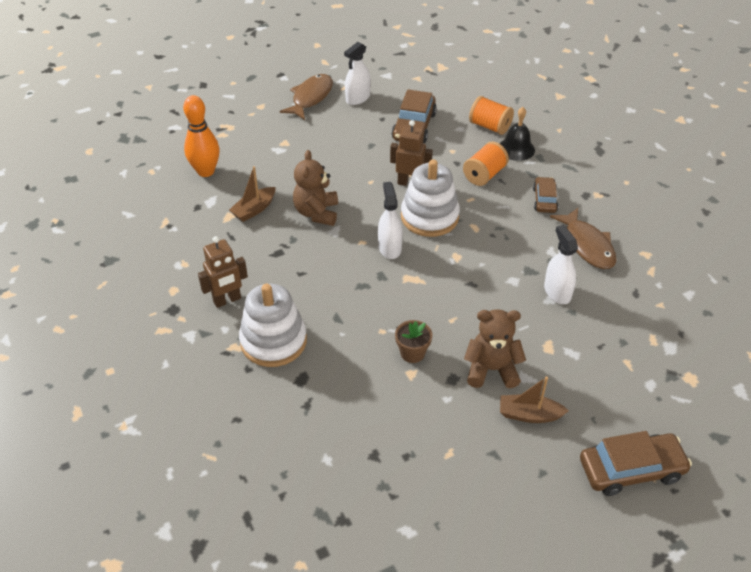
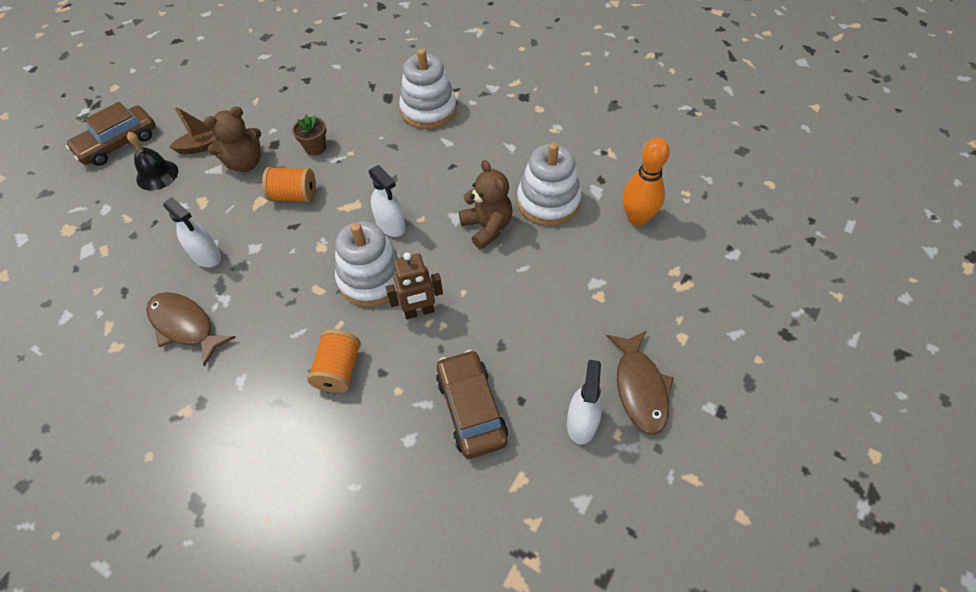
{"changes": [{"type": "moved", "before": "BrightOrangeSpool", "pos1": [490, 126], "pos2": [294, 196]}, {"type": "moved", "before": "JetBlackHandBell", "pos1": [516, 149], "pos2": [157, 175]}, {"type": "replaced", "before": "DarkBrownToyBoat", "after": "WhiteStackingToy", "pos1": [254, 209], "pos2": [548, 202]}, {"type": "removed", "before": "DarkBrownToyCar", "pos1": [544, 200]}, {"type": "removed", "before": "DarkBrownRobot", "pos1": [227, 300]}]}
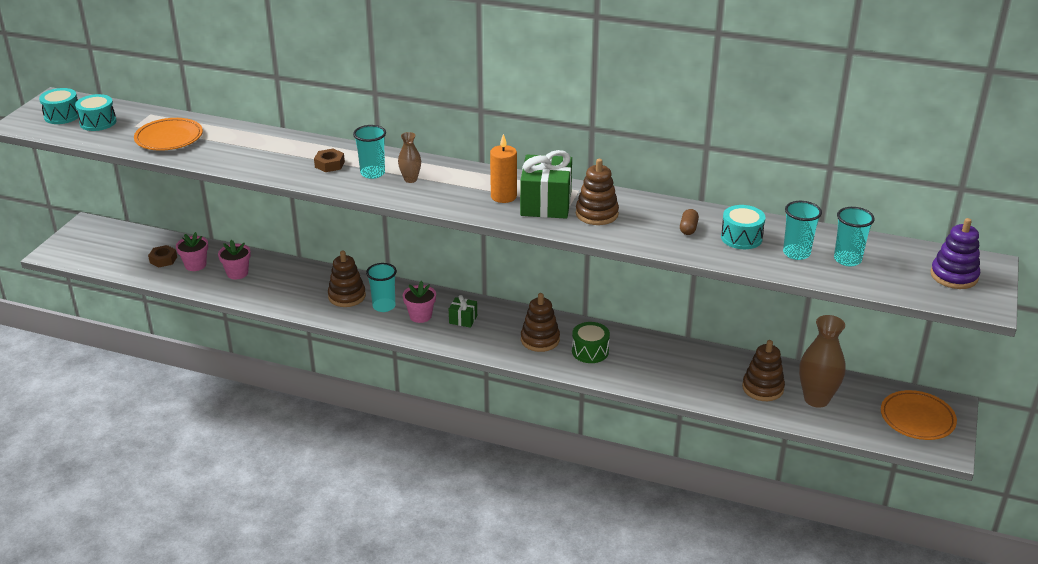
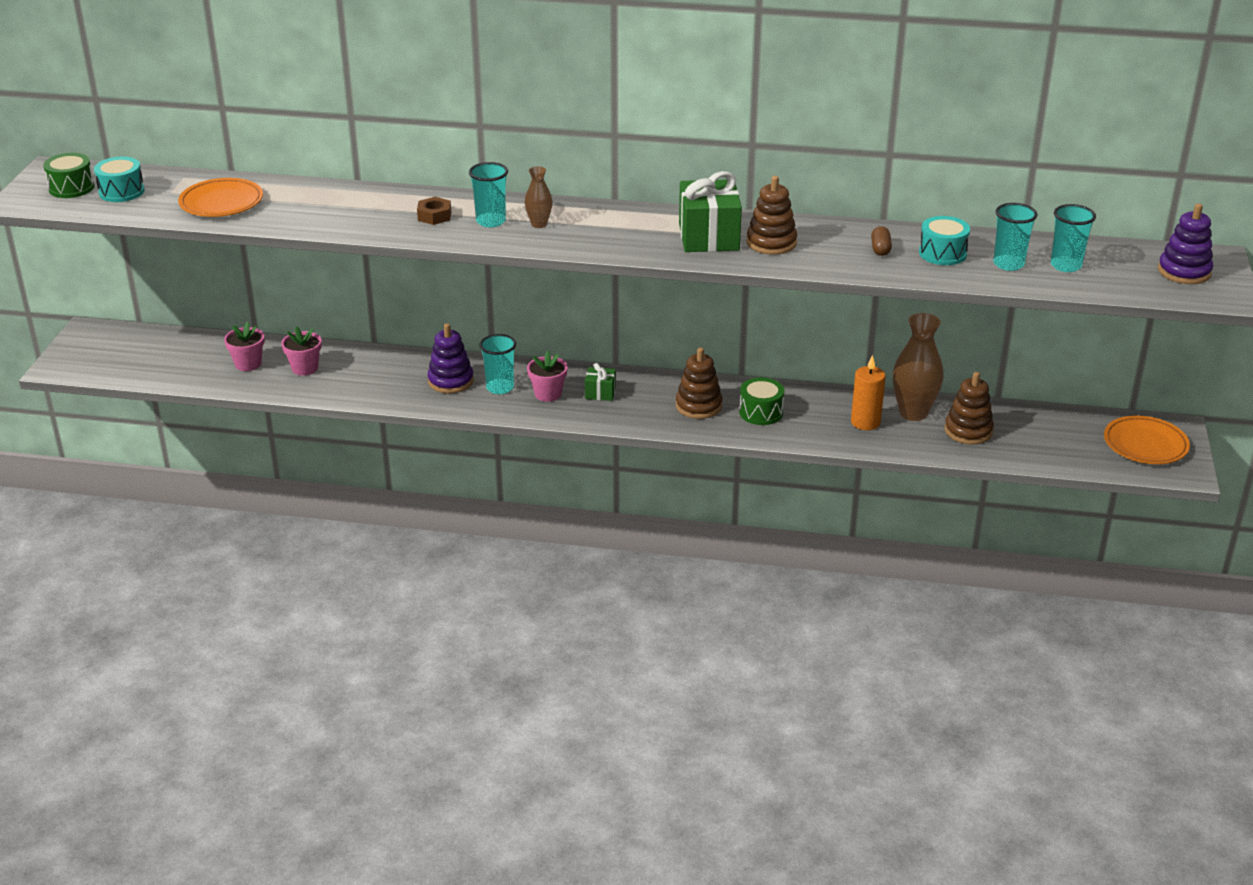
{"changes": [{"type": "recoloured", "before": "TurquoiseSnareDrum", "after": "LeafGreenSnareDrum", "pos1": [62, 116], "pos2": [71, 188]}, {"type": "moved", "before": "BrightOrangePillarCandle", "pos1": [503, 196], "pos2": [865, 422]}, {"type": "removed", "before": "DarkBrownHexagonNut", "pos1": [163, 260]}, {"type": "recoloured", "before": "DarkBrownStackingToy", "after": "RoyalPurpleStackingToy", "pos1": [347, 296], "pos2": [450, 381]}, {"type": "moved", "before": "DarkBrownTallVase", "pos1": [816, 399], "pos2": [913, 413]}]}
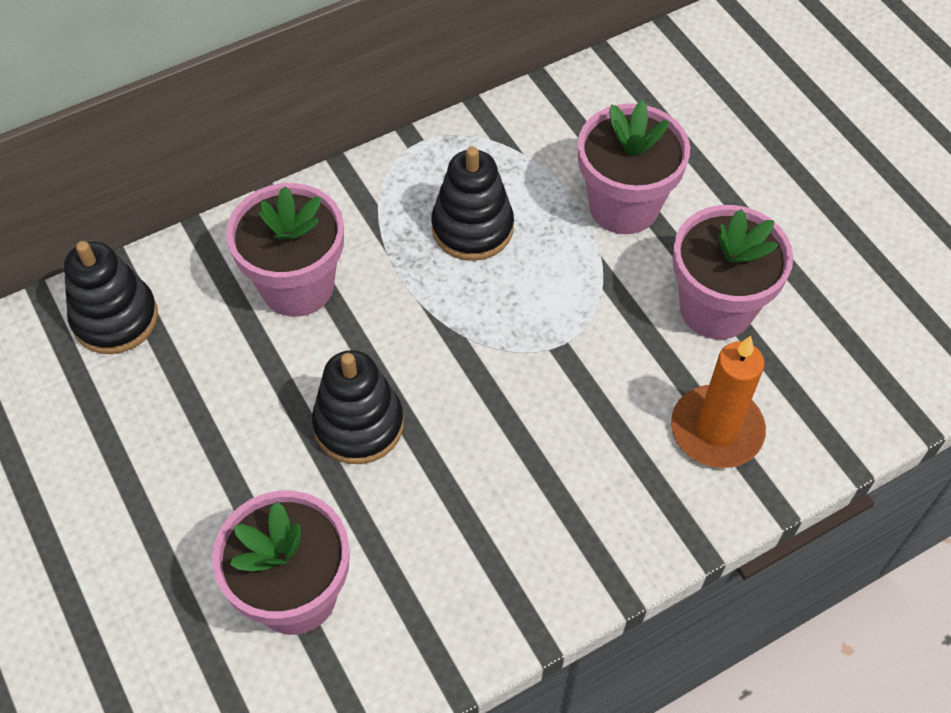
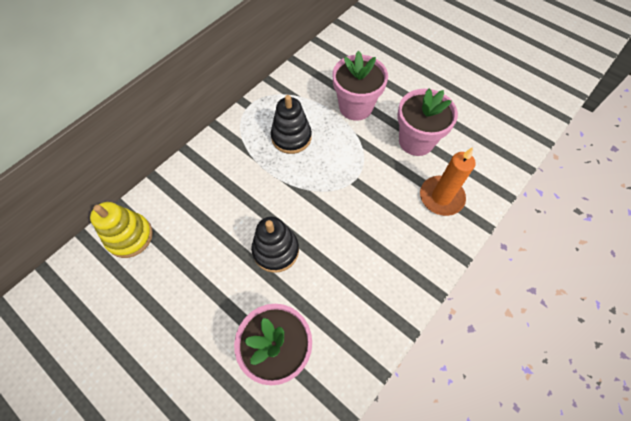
{"changes": [{"type": "removed", "before": "PinkFlowerPot", "pos1": [297, 286]}, {"type": "recoloured", "before": "JetBlackStackingToy", "after": "BrightYellowStackingToy", "pos1": [115, 318], "pos2": [130, 236]}]}
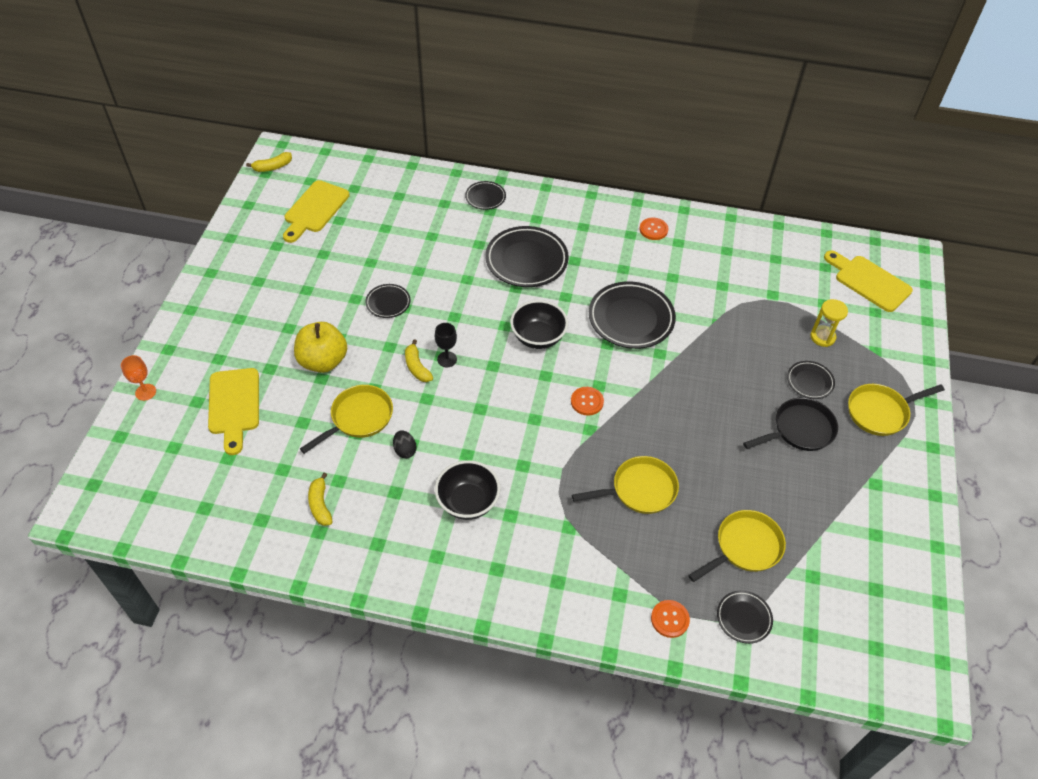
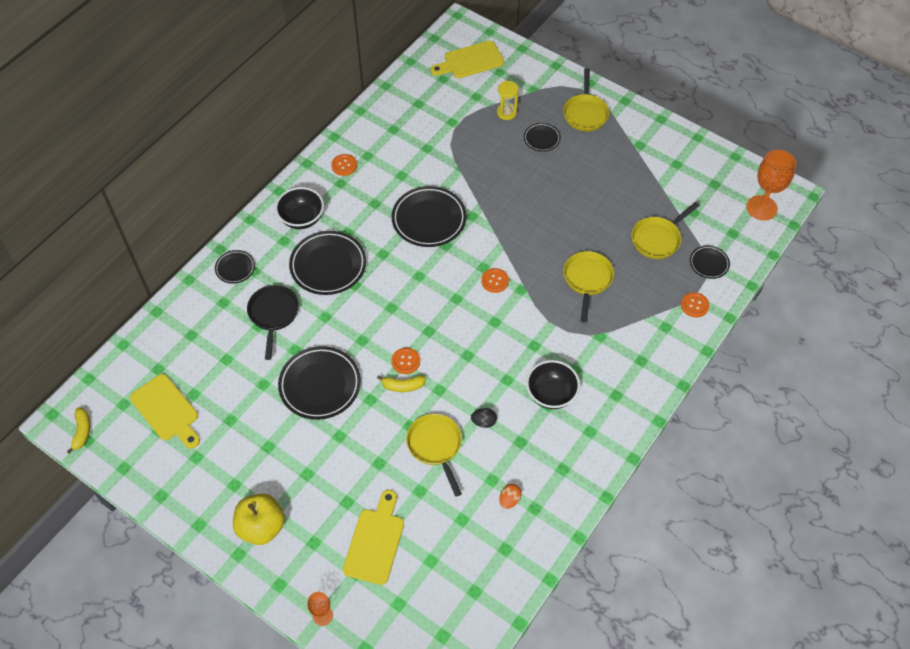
{"changes": [{"type": "resized", "before": "JetBlackPlate", "pos1": [388, 303], "pos2": [320, 385], "scale": 1.92}, {"type": "moved", "before": "JetBlackDeepDish", "pos1": [538, 337], "pos2": [302, 218]}, {"type": "moved", "before": "BrightYellowApple", "pos1": [323, 361], "pos2": [261, 527]}, {"type": "replaced", "before": "JetBlackGoblet", "after": "BrightOrangeShirtButton", "pos1": [447, 359], "pos2": [406, 361]}, {"type": "turned", "before": "BrightYellowBreadBoard", "pos1": [234, 405], "pos2": [375, 542], "turn": -90}, {"type": "moved", "before": "JetBlackPan", "pos1": [799, 430], "pos2": [273, 315]}, {"type": "replaced", "before": "BrightYellowBanana", "after": "BrightOrangeToyEgg", "pos1": [320, 505], "pos2": [509, 500]}, {"type": "turned", "before": "BrightYellowPan", "pos1": [745, 547], "pos2": [658, 239], "turn": -120}, {"type": "added", "after": "BrightOrangeGoblet", "pos2": [761, 208]}]}
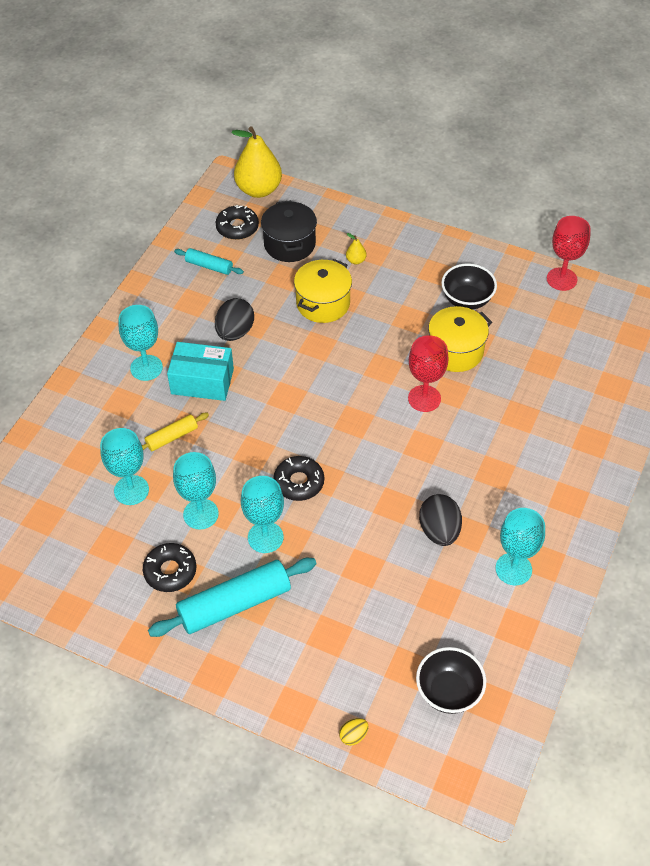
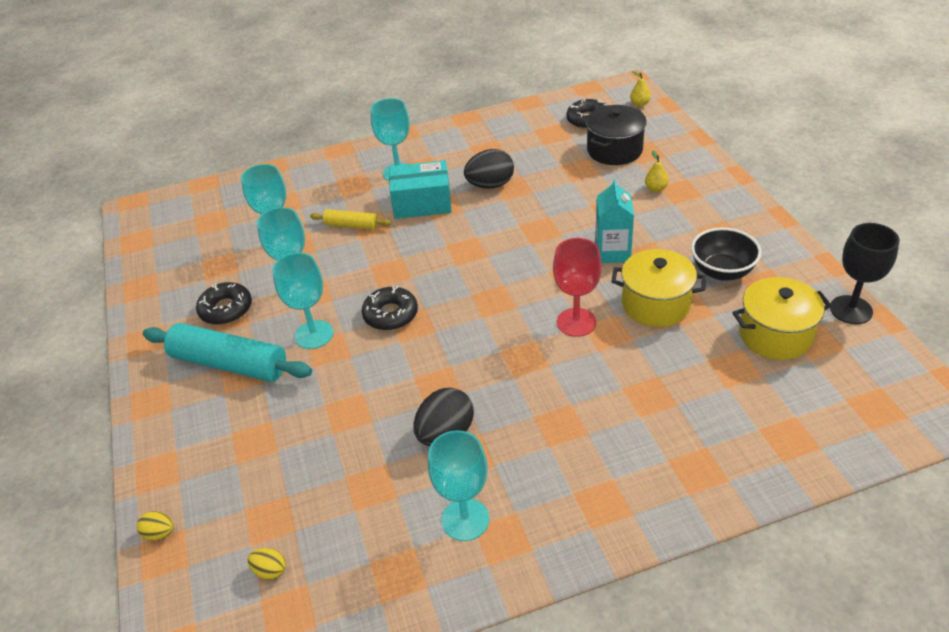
{"changes": [{"type": "resized", "before": "BrightYellowToyPear", "pos1": [259, 190], "pos2": [639, 104], "scale": 0.41}, {"type": "recoloured", "before": "CrimsonGoblet", "after": "JetBlackGoblet", "pos1": [561, 279], "pos2": [851, 310]}, {"type": "removed", "before": "TurquoiseDoughRoller", "pos1": [209, 266]}, {"type": "moved", "before": "BrightYellowPot", "pos1": [323, 303], "pos2": [775, 335]}, {"type": "turned", "before": "TurquoiseParcel", "pos1": [202, 381], "pos2": [422, 203], "turn": -60}, {"type": "replaced", "before": "JetBlackDeepDish", "after": "BrightYellowToyEgg", "pos1": [448, 691], "pos2": [270, 571]}, {"type": "added", "after": "TurquoiseJuiceCarton", "pos2": [612, 252]}]}
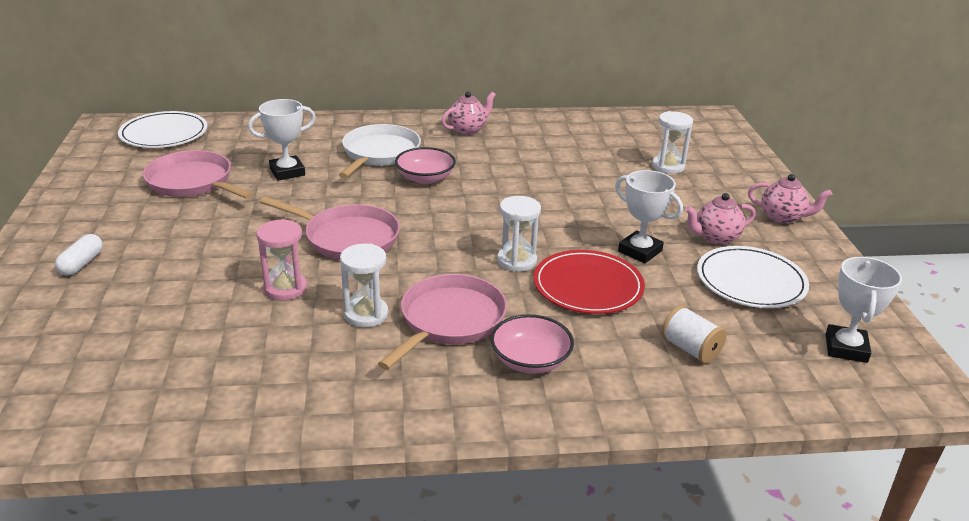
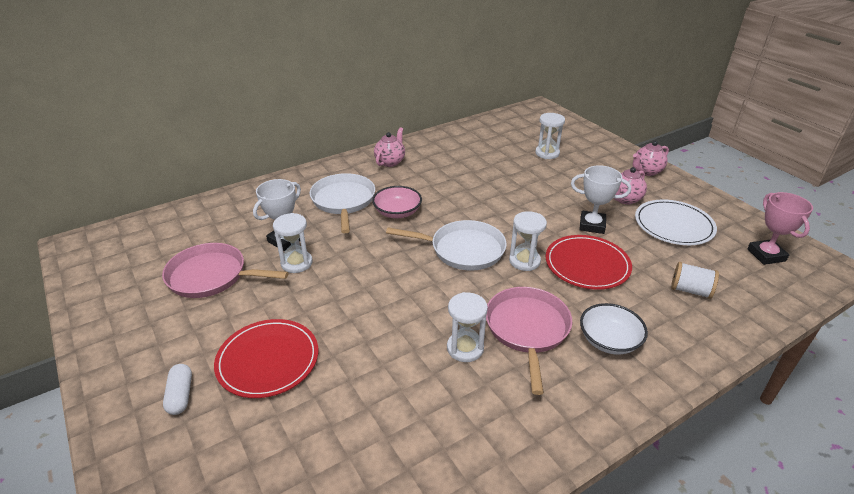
{"changes": [{"type": "removed", "before": "WhitePlate", "pos1": [164, 133]}, {"type": "turned", "before": "PinkTeapot", "pos1": [782, 217], "pos2": [646, 171], "turn": 150}, {"type": "removed", "before": "PinkPan", "pos1": [348, 238]}, {"type": "removed", "before": "PinkHourglass", "pos1": [285, 288]}, {"type": "recoloured", "before": "WhiteTrophy", "after": "PinkTrophy", "pos1": [846, 348], "pos2": [766, 255]}, {"type": "recoloured", "before": "PinkDeepDish", "after": "WhiteDeepDish", "pos1": [530, 360], "pos2": [609, 340]}, {"type": "added", "after": "WhiteHourglass", "pos2": [296, 263]}, {"type": "added", "after": "WhitePan", "pos2": [463, 250]}, {"type": "added", "after": "CrimsonPlate", "pos2": [268, 360]}]}
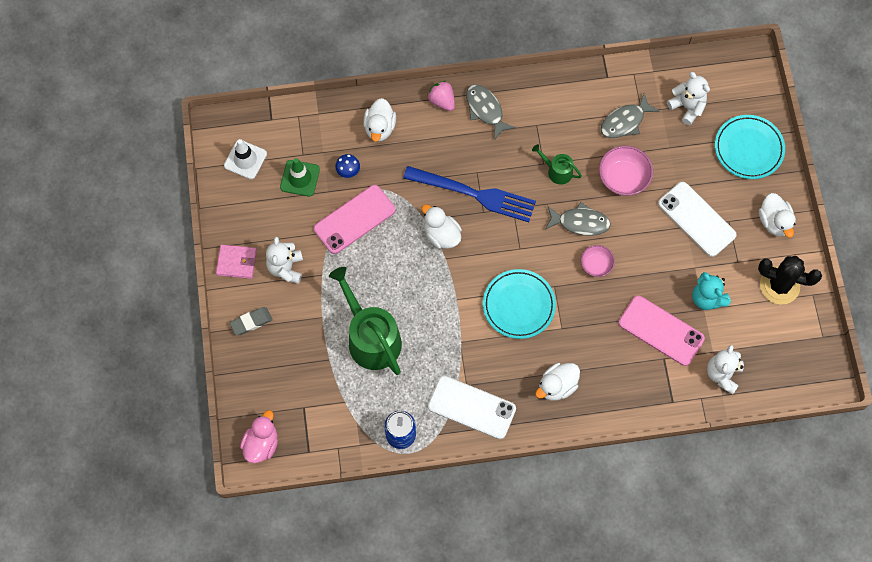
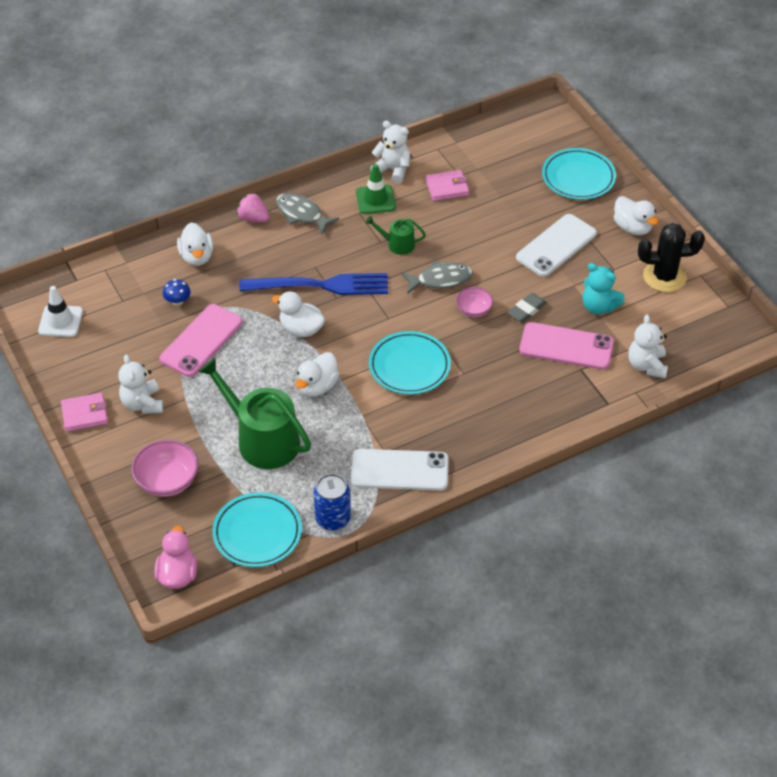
{"changes": [{"type": "moved", "before": "WhiteTeddy", "pos1": [687, 107], "pos2": [392, 170]}, {"type": "replaced", "before": "AshGreyFish", "after": "PinkBillfold", "pos1": [625, 121], "pos2": [447, 187]}, {"type": "moved", "before": "PinkDeepDish", "pos1": [623, 178], "pos2": [167, 481]}, {"type": "moved", "before": "LeafGreenTrafficCone", "pos1": [300, 178], "pos2": [375, 199]}, {"type": "turned", "before": "WhiteMobilePhone", "pos1": [696, 219], "pos2": [556, 245], "turn": -75}, {"type": "moved", "before": "AshGreyGumEraser", "pos1": [251, 322], "pos2": [526, 310]}, {"type": "moved", "before": "WhiteToyDuck", "pos1": [557, 386], "pos2": [317, 386]}, {"type": "added", "after": "TurquoisePlate", "pos2": [257, 533]}]}
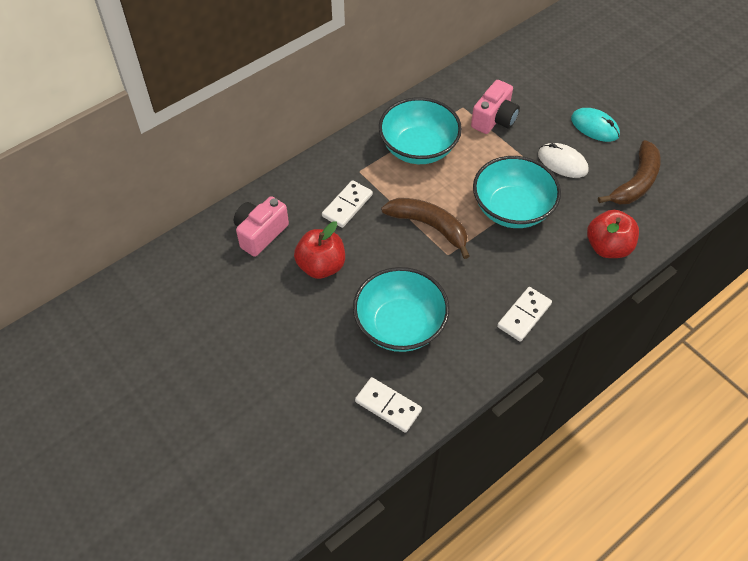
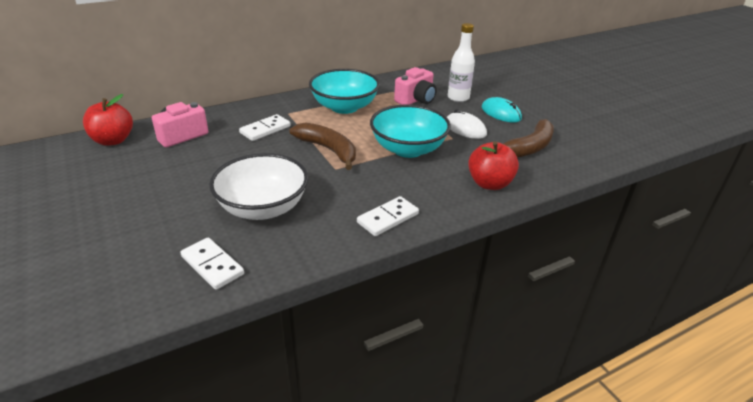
{"changes": [{"type": "moved", "before": "CrimsonApple", "pos1": [321, 266], "pos2": [113, 140]}, {"type": "recoloured", "before": "TurquoiseDeepDish", "after": "WhiteDeepDish", "pos1": [400, 325], "pos2": [263, 208]}, {"type": "added", "after": "WhiteBottle", "pos2": [458, 98]}]}
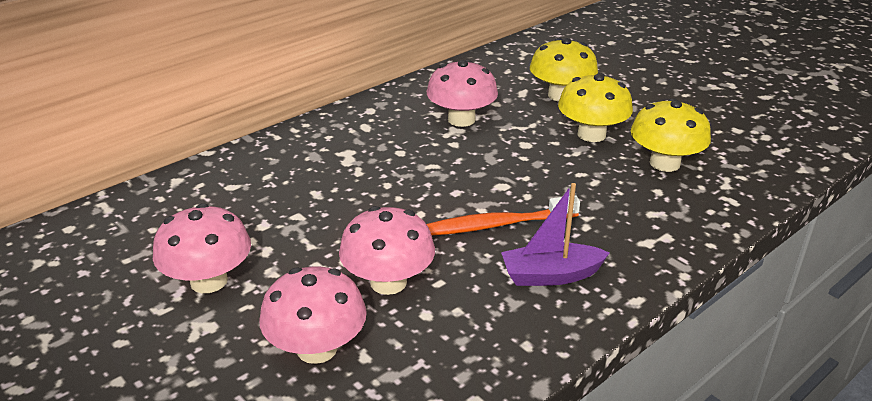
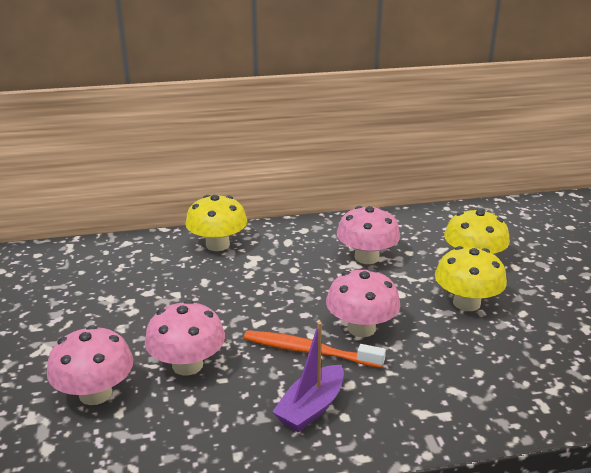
{"changes": [{"type": "moved", "before": "BrightYellowFungus", "pos1": [664, 163], "pos2": [217, 245]}, {"type": "turned", "before": "RoyalPurpleToyBoat", "pos1": [550, 275], "pos2": [311, 408], "turn": -75}, {"type": "moved", "before": "PinkFungus", "pos1": [209, 281], "pos2": [361, 328]}]}
